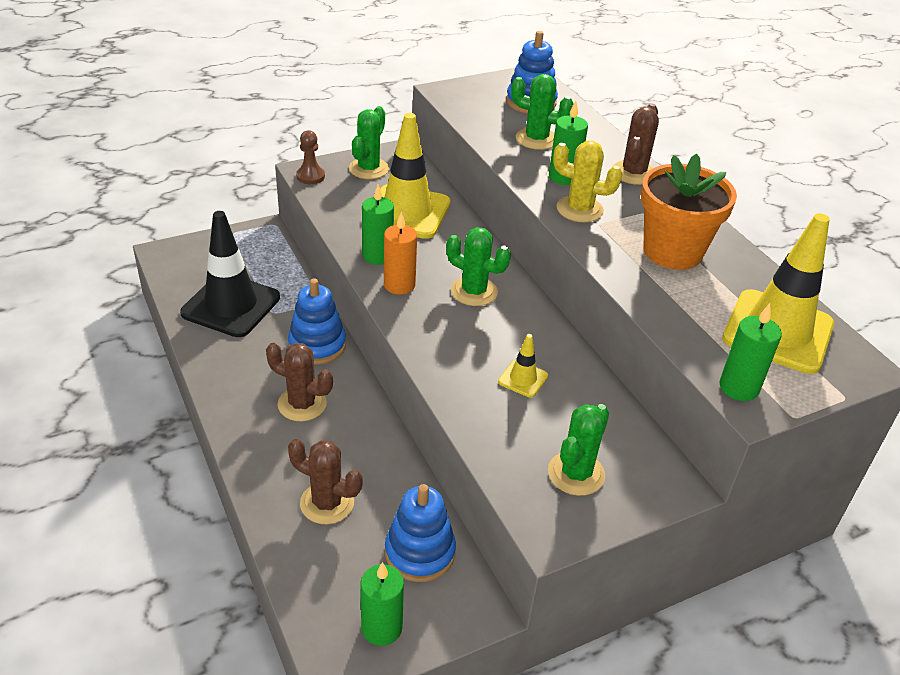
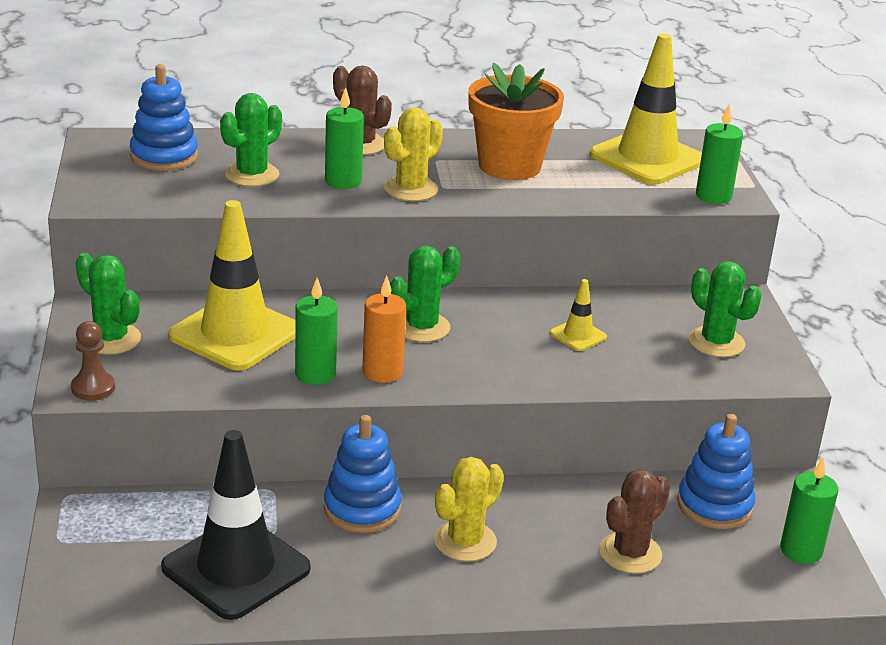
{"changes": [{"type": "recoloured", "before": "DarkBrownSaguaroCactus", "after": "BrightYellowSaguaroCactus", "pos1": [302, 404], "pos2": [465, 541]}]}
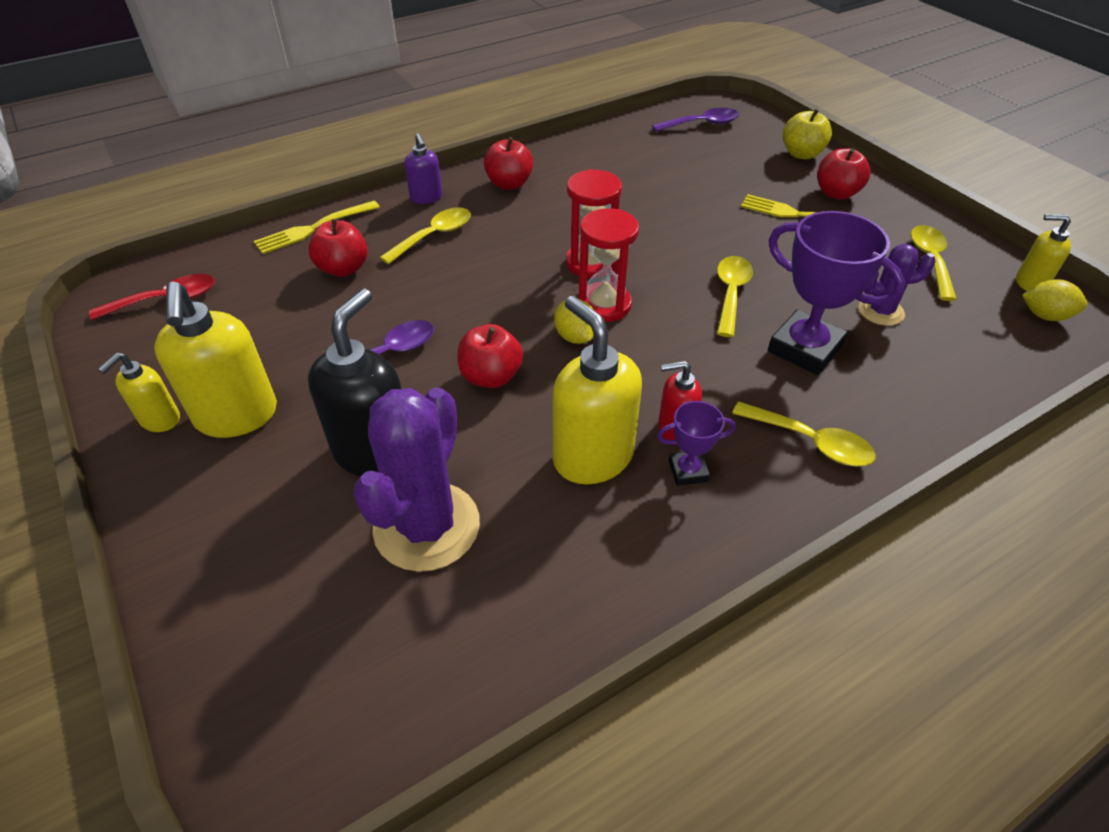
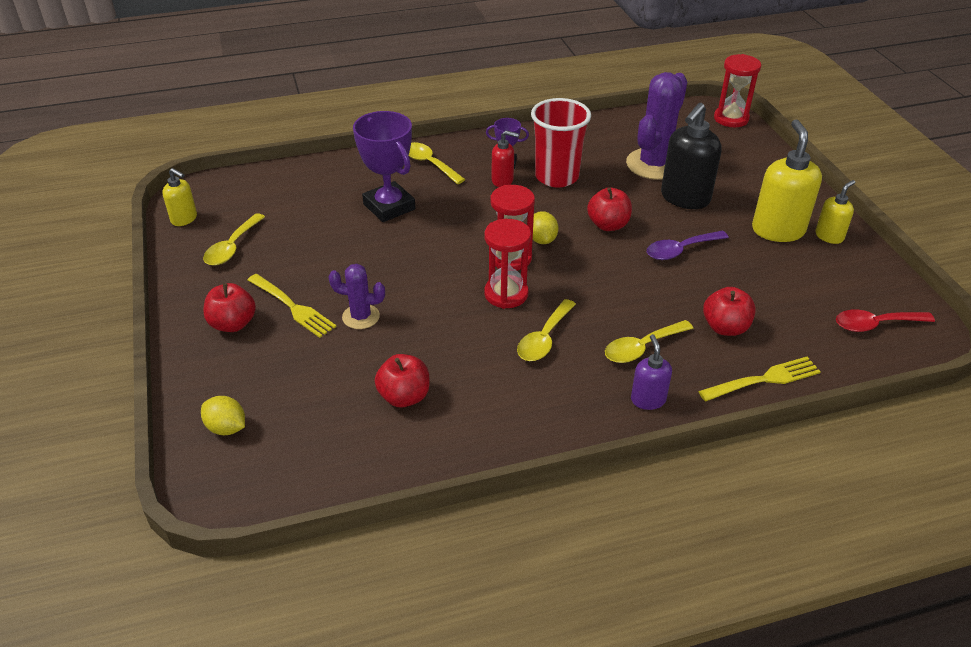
{"changes": [{"type": "removed", "before": "RoyalPurpleTeaspoon", "pos1": [701, 124]}, {"type": "removed", "before": "BrightYellowApple", "pos1": [801, 154]}, {"type": "moved", "before": "CrimsonApple", "pos1": [509, 184], "pos2": [404, 397]}, {"type": "moved", "before": "RoyalPurpleSaguaroCactus", "pos1": [881, 311], "pos2": [361, 317]}, {"type": "moved", "before": "BrightYellowTeaspoon", "pos1": [731, 294], "pos2": [544, 338]}, {"type": "moved", "before": "BrightYellowLemon", "pos1": [1045, 316], "pos2": [226, 428]}, {"type": "replaced", "before": "BrightYellowSoapDispenser", "after": "CrimsonCup", "pos1": [592, 457], "pos2": [556, 177]}, {"type": "added", "after": "CrimsonHourglass", "pos2": [731, 118]}]}
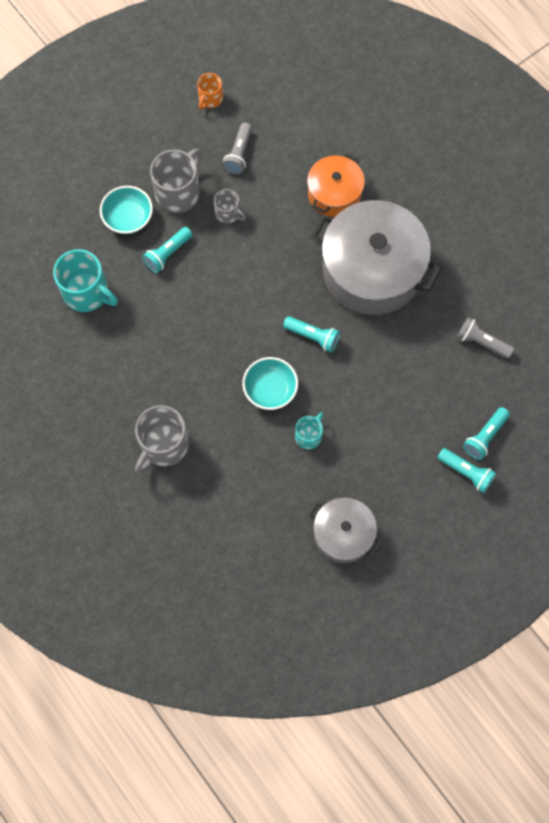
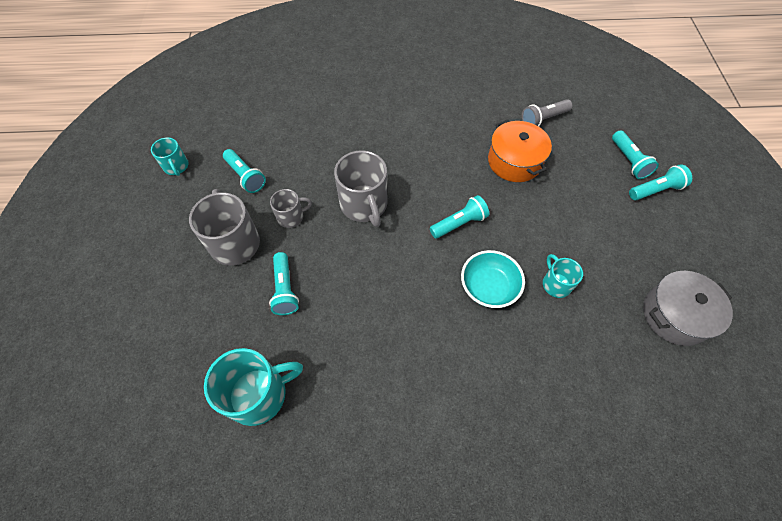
{"changes": [{"type": "recoloured", "before": "BrightOrangeTeaMug", "after": "TurquoiseTeaMug", "pos1": [210, 99], "pos2": [176, 166]}, {"type": "recoloured", "before": "AshGreyPocketTorch", "after": "TurquoisePocketTorch", "pos1": [239, 154], "pos2": [245, 176]}, {"type": "moved", "before": "BrightOrangePot", "pos1": [334, 194], "pos2": [514, 161]}, {"type": "removed", "before": "TurquoiseDeepDish", "pos1": [128, 218]}, {"type": "removed", "before": "AshGreyPot", "pos1": [372, 270]}, {"type": "moved", "before": "AshGreyTeaMug", "pos1": [163, 446], "pos2": [364, 205]}]}
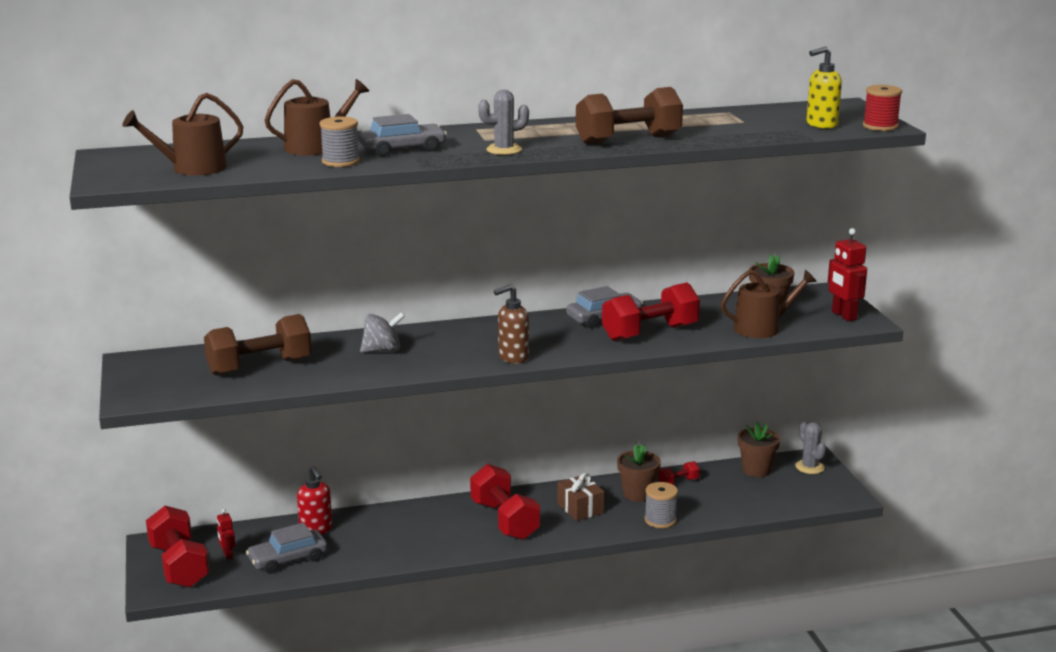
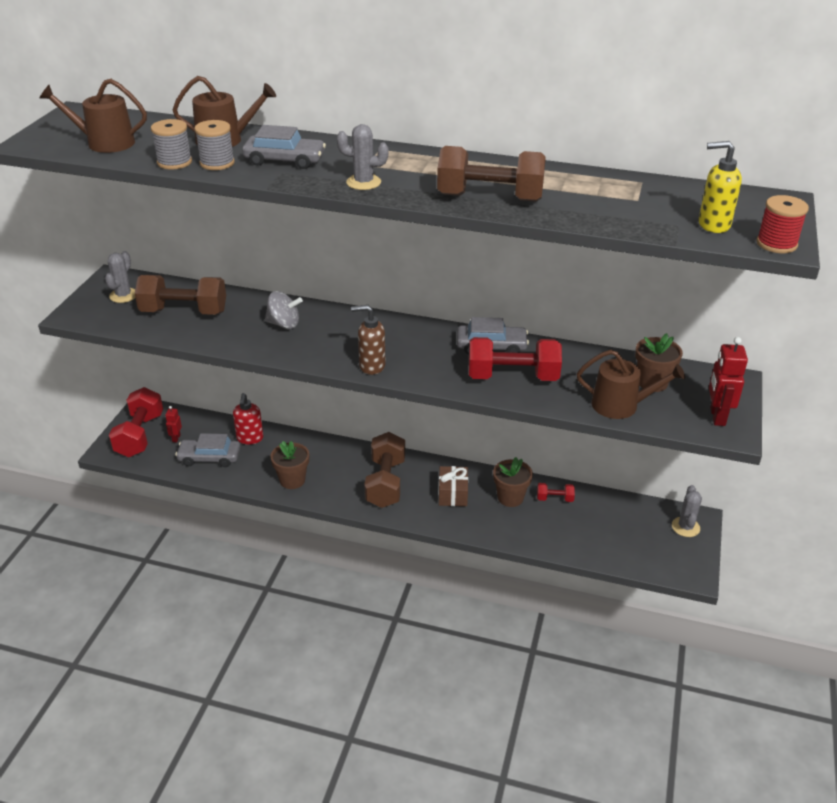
{"changes": [{"type": "moved", "before": "DarkBrownFlowerPot", "pos1": [756, 470], "pos2": [292, 480]}, {"type": "recoloured", "before": "CrimsonHandWeight", "after": "DarkBrownHandWeight", "pos1": [504, 520], "pos2": [385, 483]}, {"type": "moved", "before": "AshGreySpool", "pos1": [660, 520], "pos2": [174, 162]}, {"type": "added", "after": "AshGreySaguaroCactus", "pos2": [123, 295]}]}
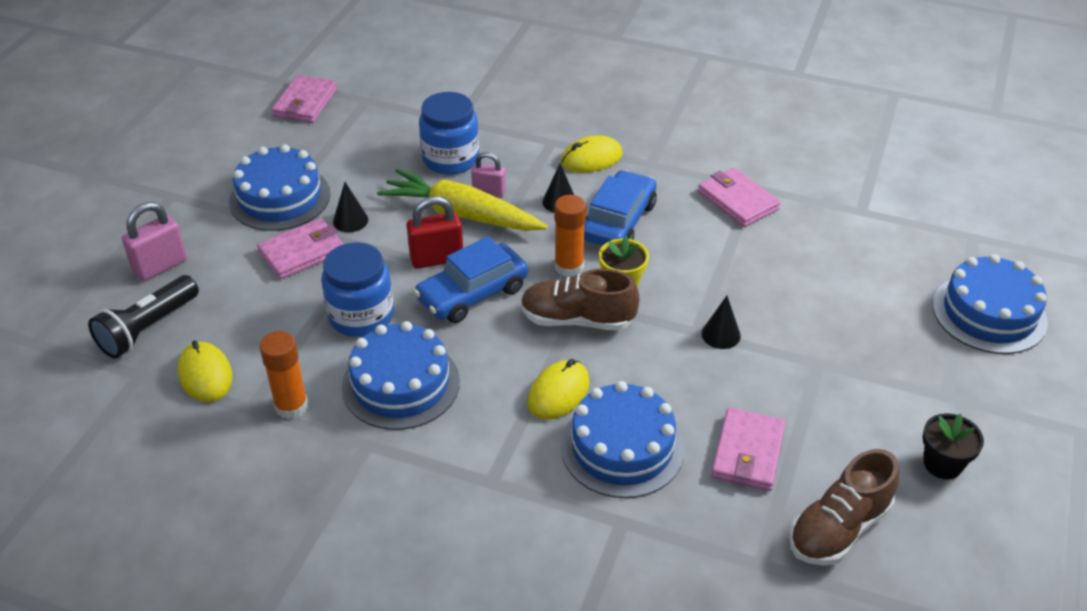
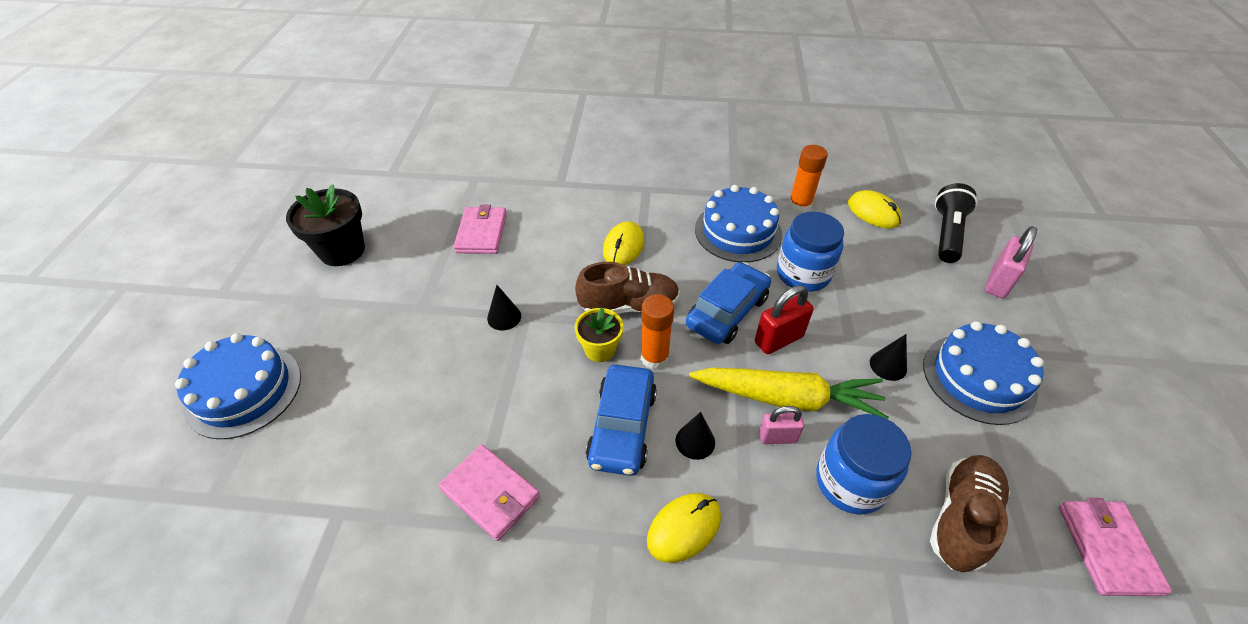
{"changes": [{"type": "removed", "before": "PinkBillfold", "pos1": [302, 252]}, {"type": "removed", "before": "RoyalBlueCake", "pos1": [622, 447]}, {"type": "resized", "before": "JetBlackFlowerPot", "pos1": [942, 464], "pos2": [342, 250], "scale": 1.62}, {"type": "moved", "before": "DarkBrownSneaker", "pos1": [838, 529], "pos2": [961, 518]}]}
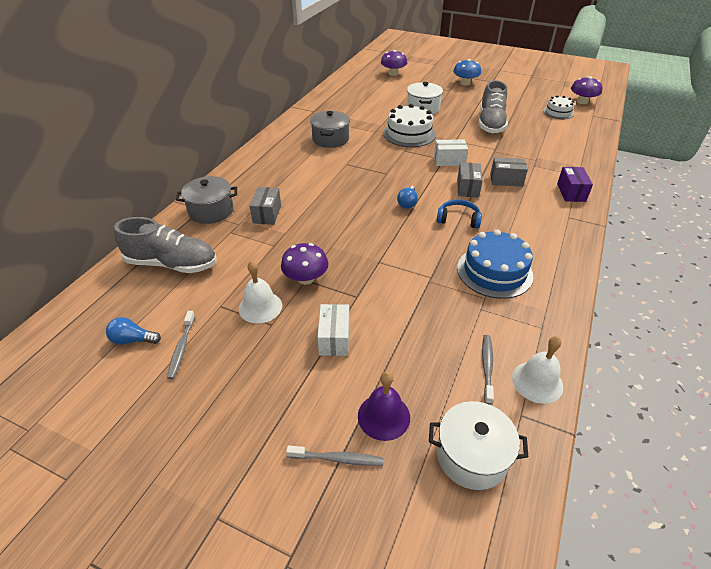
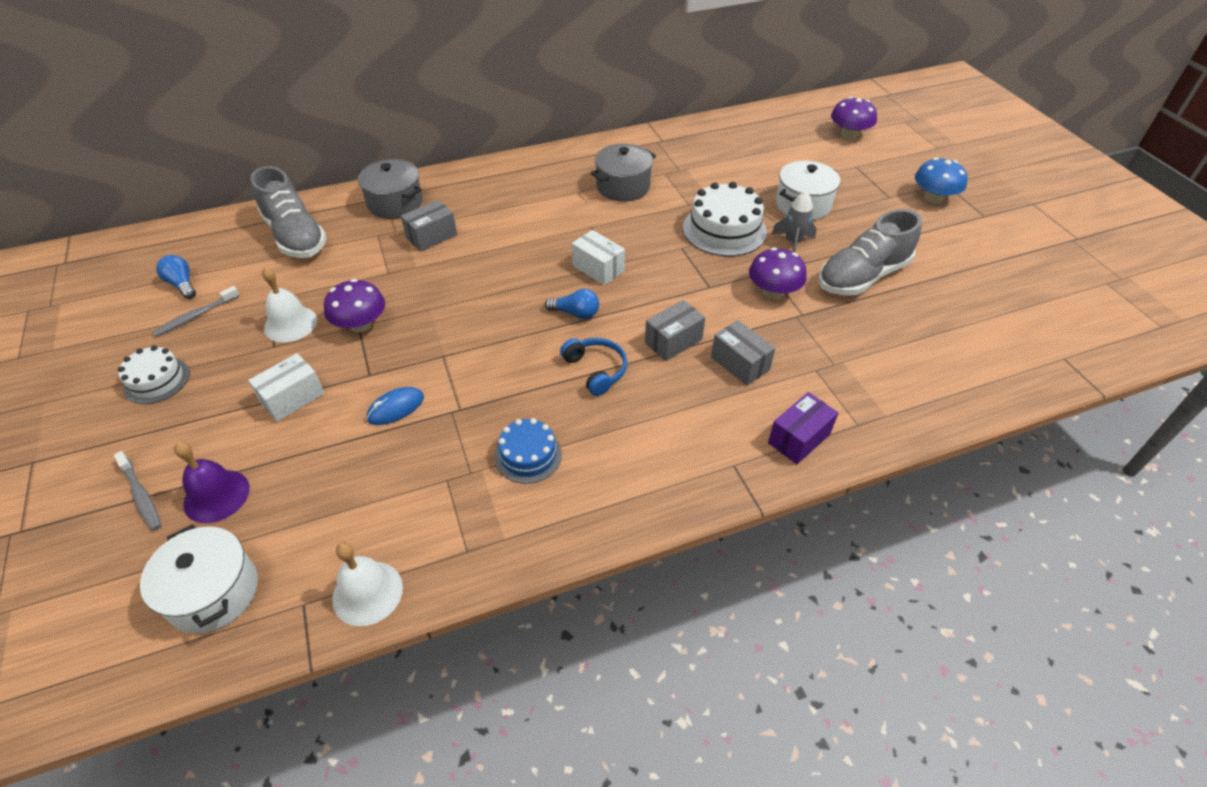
{"changes": [{"type": "moved", "before": "RoyalPurpleFungus", "pos1": [582, 101], "pos2": [773, 292]}, {"type": "moved", "before": "WhiteCake", "pos1": [558, 112], "pos2": [156, 380]}, {"type": "moved", "before": "WhiteParcel", "pos1": [449, 161], "pos2": [598, 268]}, {"type": "turned", "before": "RoyalBlueLightbulb", "pos1": [407, 203], "pos2": [575, 313], "turn": -135}, {"type": "resized", "before": "RoyalBlueCake", "pos1": [494, 272], "pos2": [528, 455], "scale": 0.61}, {"type": "removed", "before": "AshGreyToothbrush", "pos1": [487, 367]}, {"type": "added", "after": "AshGreyRocket", "pos2": [792, 243]}, {"type": "added", "after": "RoyalBlueMouse", "pos2": [396, 408]}]}
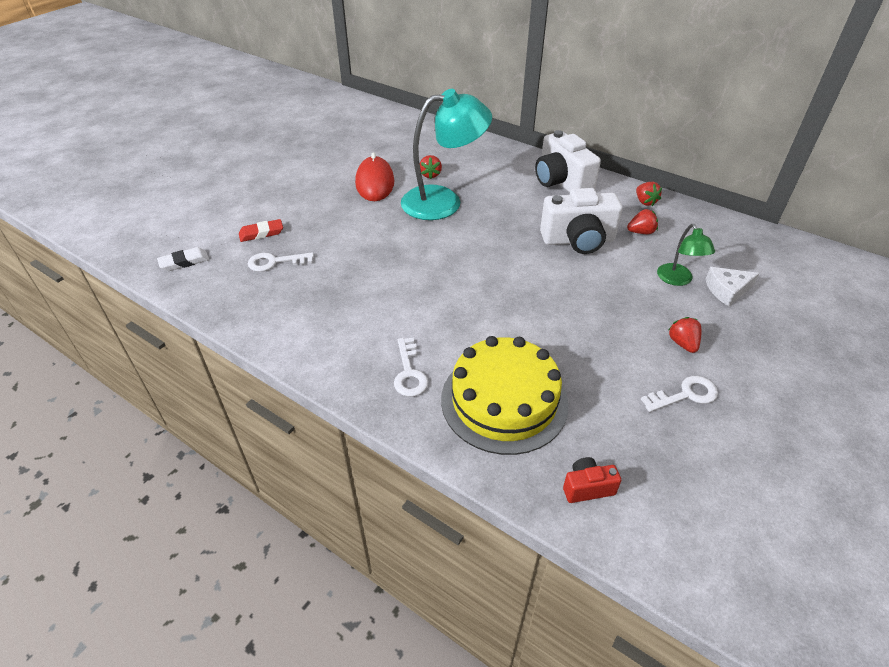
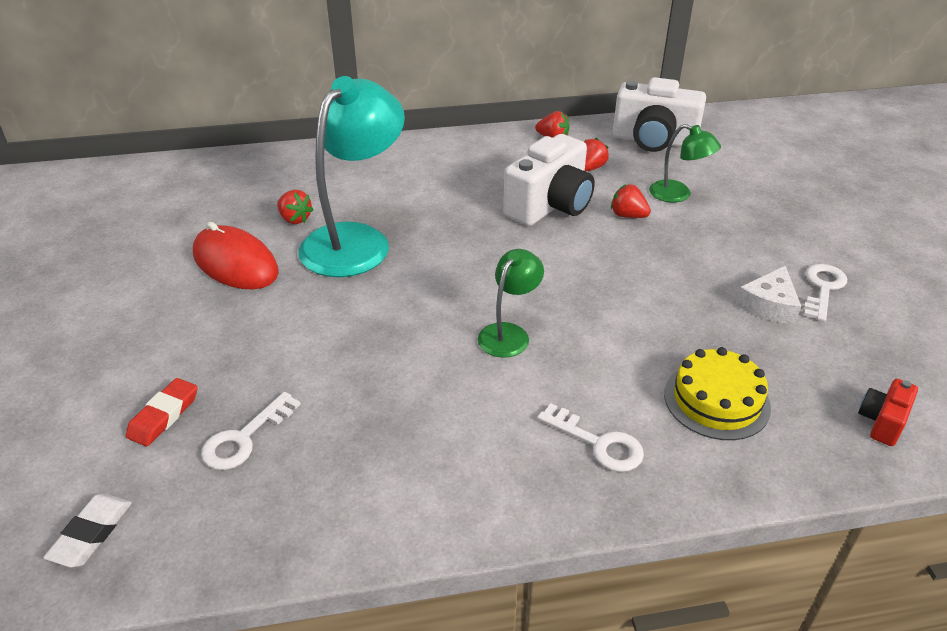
{"changes": [{"type": "moved", "before": "WhitePhotoCamera", "pos1": [561, 182], "pos2": [653, 141]}, {"type": "moved", "before": "WhiteCheese", "pos1": [727, 290], "pos2": [769, 305]}, {"type": "moved", "before": "CrimsonToyStrawberry", "pos1": [682, 343], "pos2": [628, 216]}, {"type": "resized", "before": "BrightYellowCake", "pos1": [504, 400], "pos2": [716, 400], "scale": 0.62}, {"type": "added", "after": "LeafGreenReadingLamp", "pos2": [509, 333]}]}
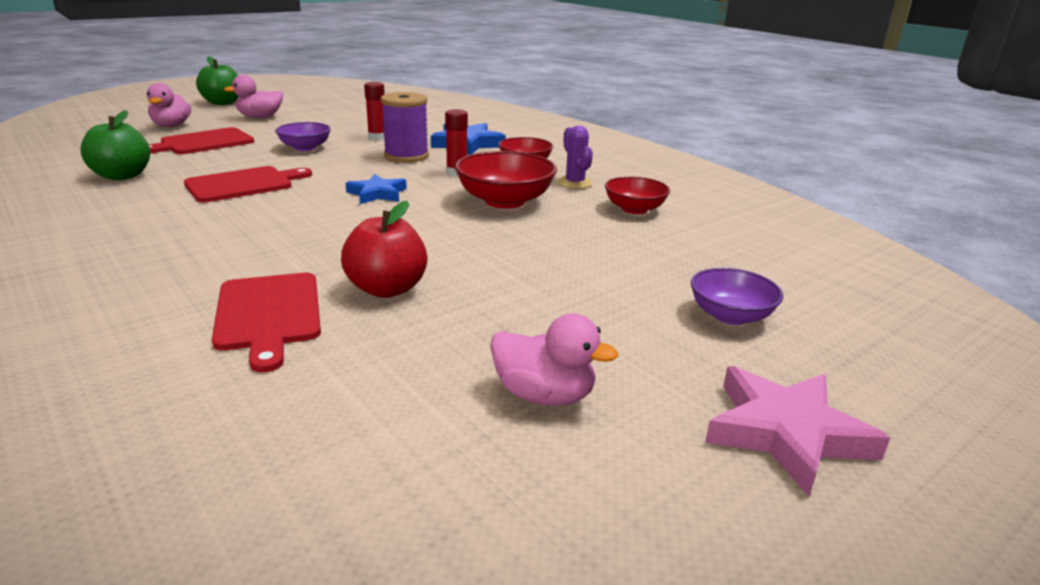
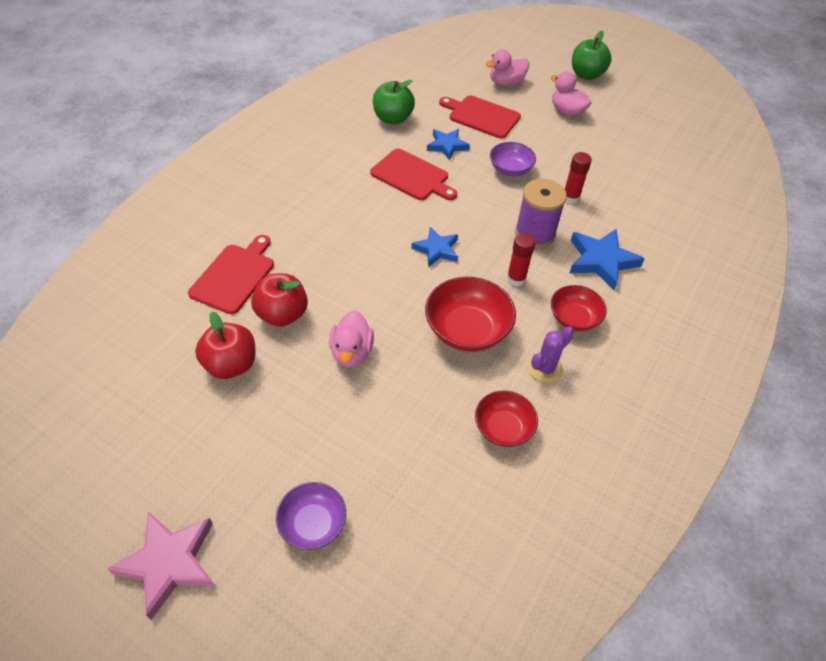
{"changes": [{"type": "turned", "before": "CrimsonBreadBoard", "pos1": [269, 314], "pos2": [234, 276], "turn": 150}, {"type": "moved", "before": "PinkToyDuck", "pos1": [544, 395], "pos2": [351, 352]}, {"type": "added", "after": "RoyalBlueFivePointedStar", "pos2": [447, 146]}, {"type": "added", "after": "CrimsonApple", "pos2": [231, 364]}]}
